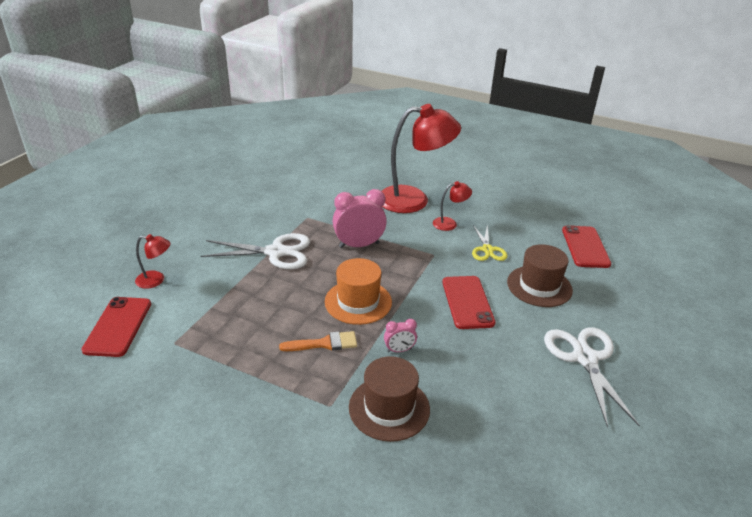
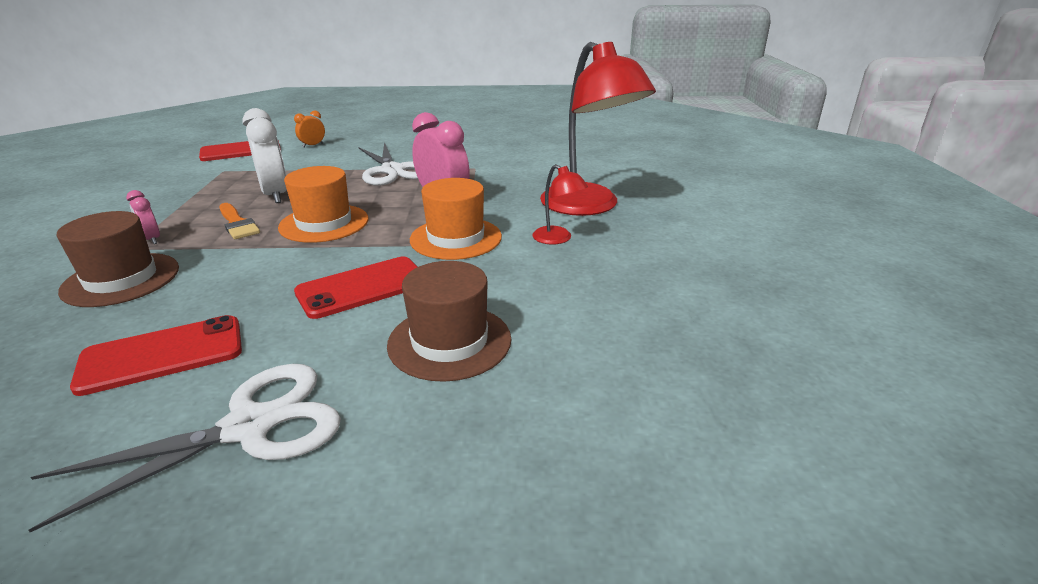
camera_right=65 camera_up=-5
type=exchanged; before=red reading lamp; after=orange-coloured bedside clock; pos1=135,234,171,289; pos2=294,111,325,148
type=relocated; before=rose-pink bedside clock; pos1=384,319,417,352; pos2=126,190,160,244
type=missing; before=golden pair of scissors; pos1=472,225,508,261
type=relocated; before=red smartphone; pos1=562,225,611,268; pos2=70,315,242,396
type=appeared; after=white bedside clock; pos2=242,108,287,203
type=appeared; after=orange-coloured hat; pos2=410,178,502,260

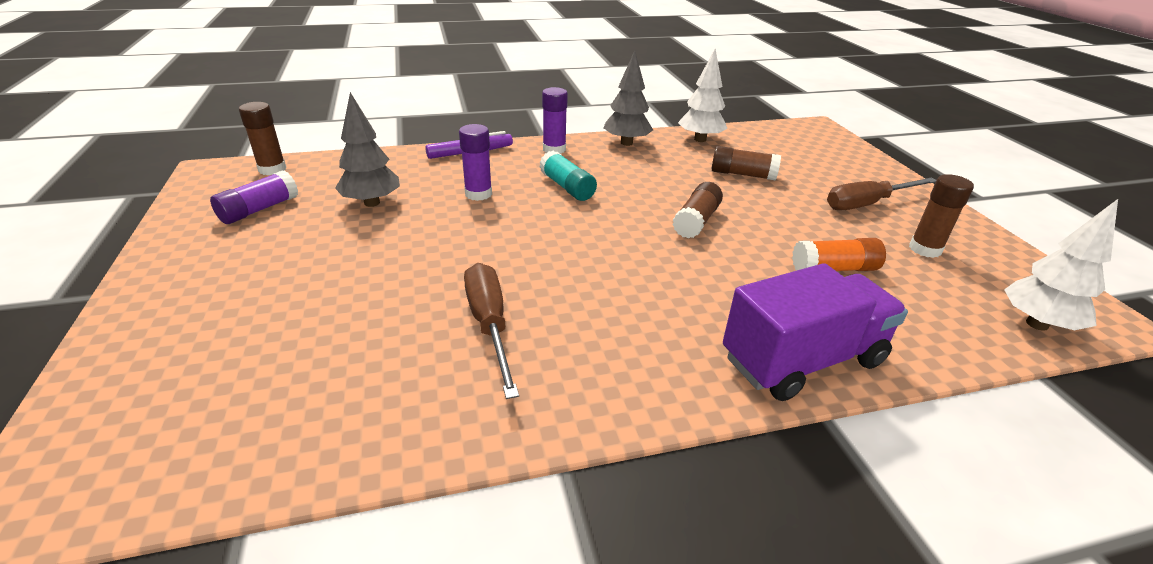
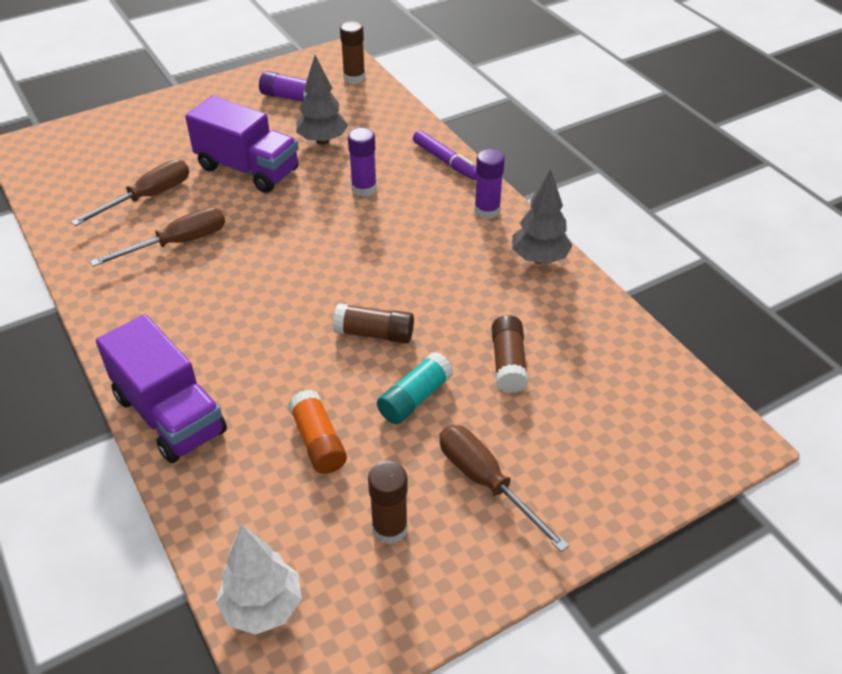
camera_right=75 camera_up=10
type=relocated; before=turquoise glue; pos1=539,151,597,201; pos2=377,352,453,424
type=missing; before=white fir tree; pos1=678,49,727,142
type=appeared; after=dark brown flat screwdriver; pos2=71,160,189,226
type=appeared; after=royal purple toy truck; pos2=185,96,299,193

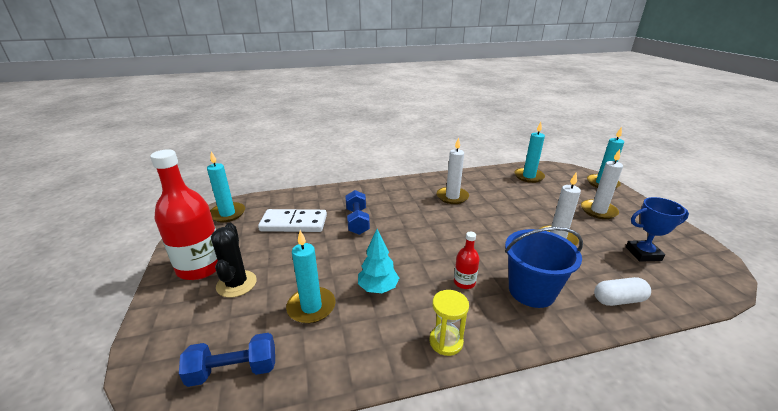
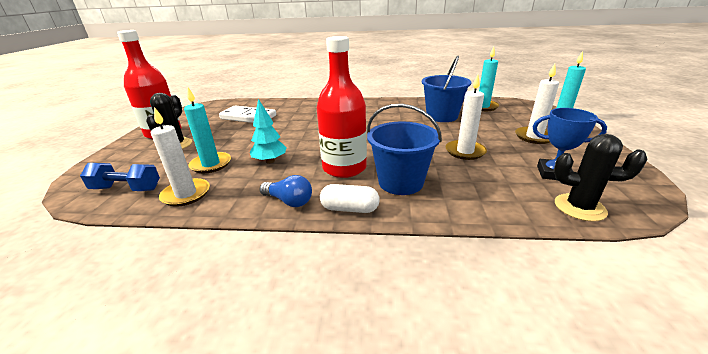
camera_right=20 camera_up=0
type=missing; before=turquoise pillar candle; pos1=207,151,245,222
type=missing; before=royal blue free weight; pos1=345,190,370,235
type=exchanged; before=golden sand timer; after=royal blue lightbulb; pos1=430,290,469,356; pos2=259,175,312,207
type=relocated; before=white pillar candle; pos1=437,137,469,204; pos2=151,107,210,207
type=size; before=red bottle; pos1=454,232,480,289; pos2=317,36,367,178; scale=2.17
type=relocated; before=white pill; pos1=594,277,651,306; pos2=320,184,380,213
type=appeared; after=royal blue sand bucket; pos2=422,56,472,122
type=appeared; after=ebony saguaro cactus; pos2=554,134,648,221

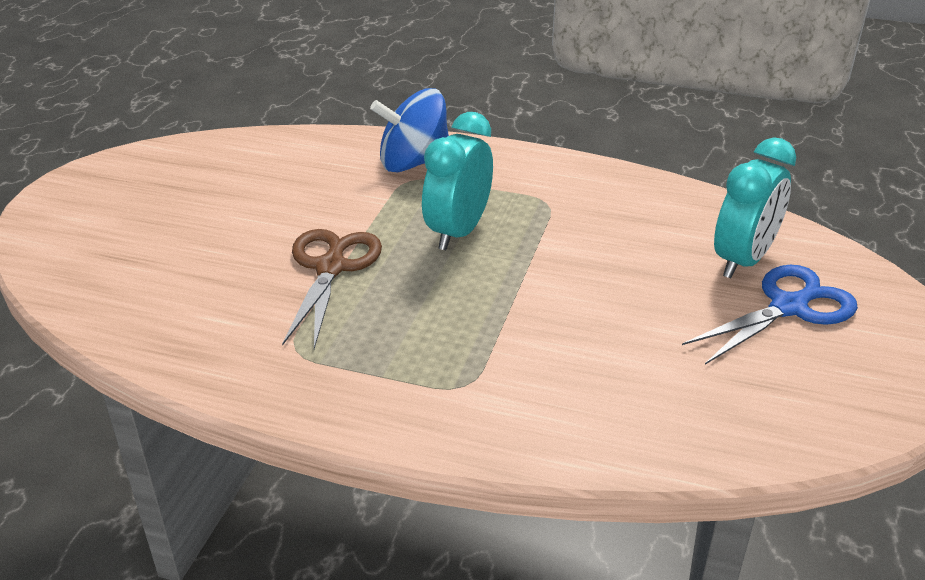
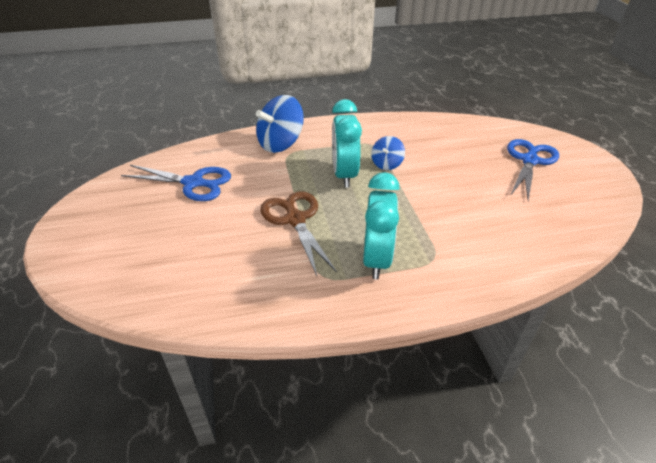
camera_right=-30 camera_up=5
type=relocated; before=turquoise bedside clock; pos1=714,137,796,278; pos2=363,172,400,279
type=appeared; after=royal blue pair of scissors; pos2=121,165,231,201
type=appeared; after=royal blue whirligig; pos2=371,136,405,170

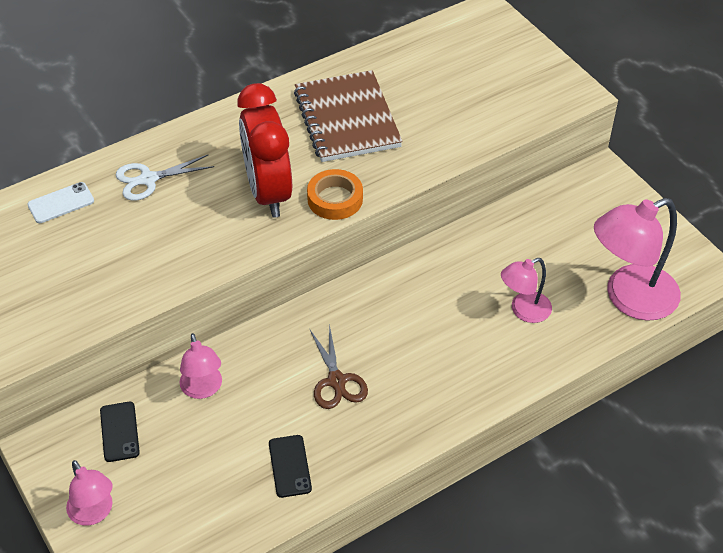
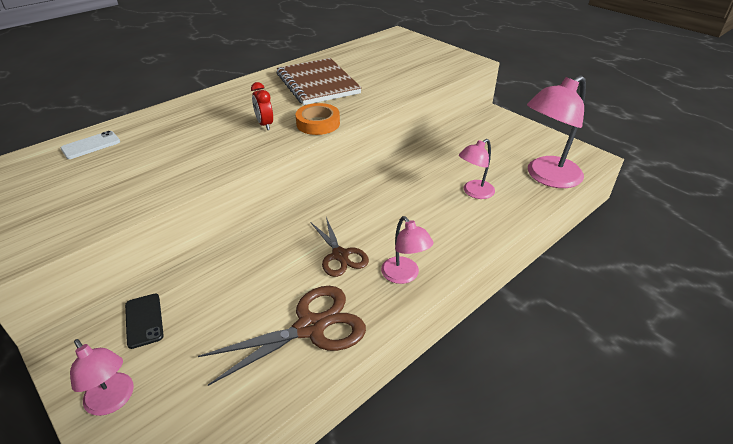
camera_right=-10 camera_up=-10
type=missing; before=white pair of scissors; pos1=116,154,214,201
type=relocated; before=rose-pink reading lamp; pos1=180,333,222,399; pos2=381,216,434,284
type=size; before=red bedside clock; pos1=237,83,292,218; pos2=251,82,273,130; scale=0.45
type=exchanged; before=ebony smartphone; after=dark brown pair of scissors; pos1=269,435,312,498; pos2=198,286,366,386

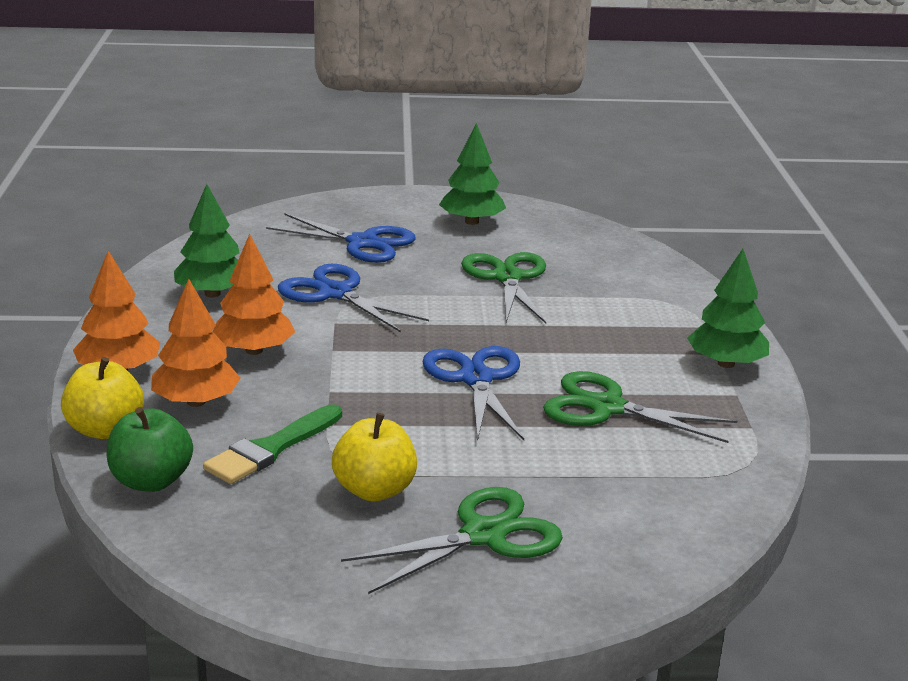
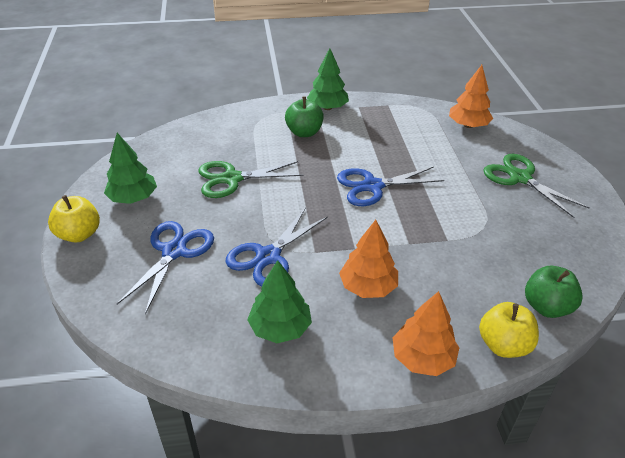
camera_right=-95 camera_up=15
type=relocated; before=orange-coloured fir tree; pos1=151,279,240,407; pos2=449,65,493,128
type=missing; before=green brush; pos1=203,404,342,484
type=relocated; before=golden toy apple; pos1=332,413,417,501; pos2=48,195,100,243
type=missing; before=green pair of scissors; pos1=543,371,737,443
type=appeared; after=green toy apple; pos2=285,96,324,137

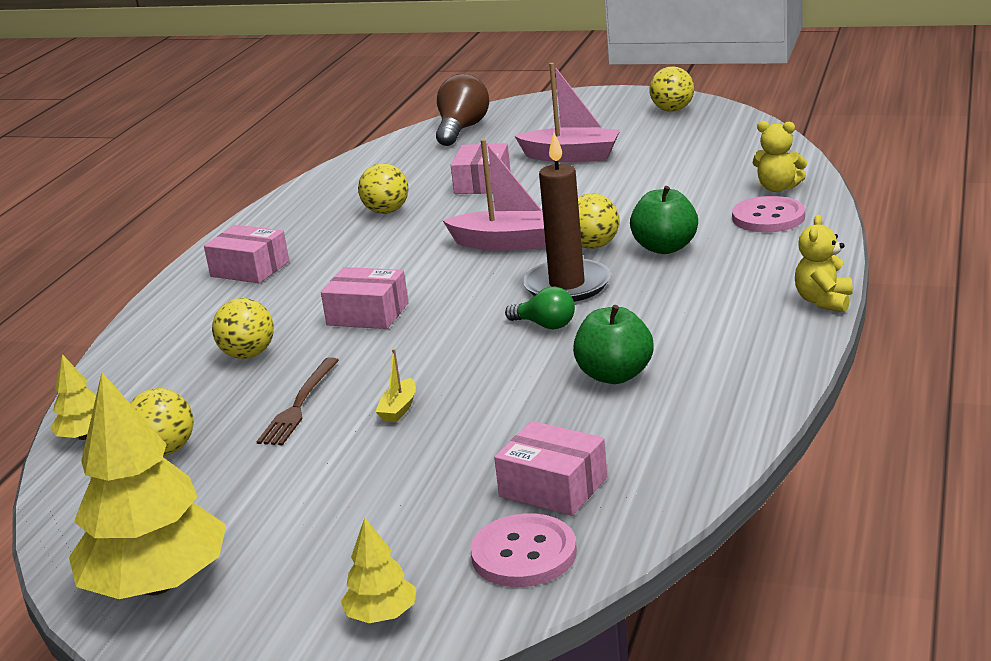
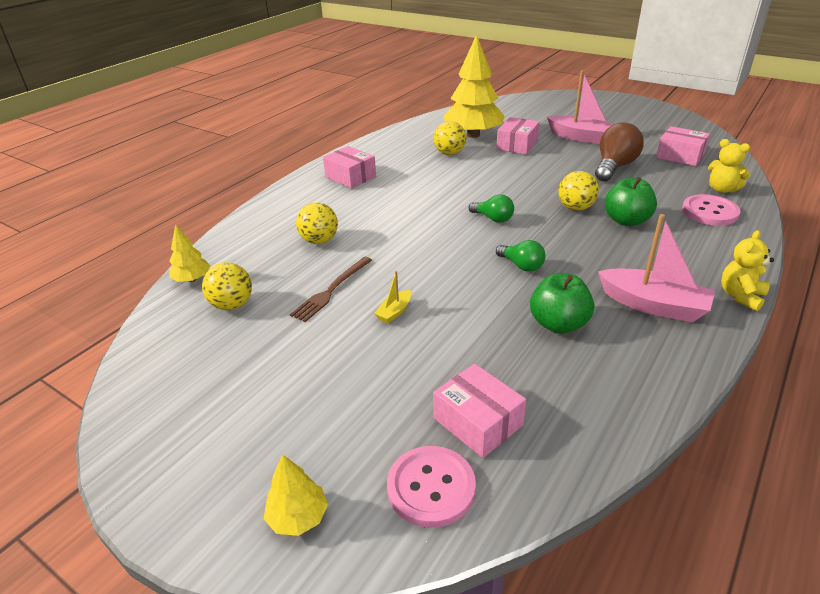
camera_right=15 camera_up=10
type=relocated; before=golden fir tree; pos1=69,373,226,599; pos2=443,34,505,138
type=relocated; before=rose-pink parcel; pos1=321,267,409,329; pos2=656,126,710,166
type=relocated; before=dark brown lightbulb; pos1=436,74,489,146; pos2=595,122,644,182
type=relocated; before=rose-pink toy boat; pos1=442,139,546,251; pos2=598,214,715,322
type=missing; before=dark brown pillar candle; pos1=523,132,611,302
type=missing; before=golden play ball; pos1=649,67,694,112
type=appeared; after=green lightbulb; pos2=468,194,514,223

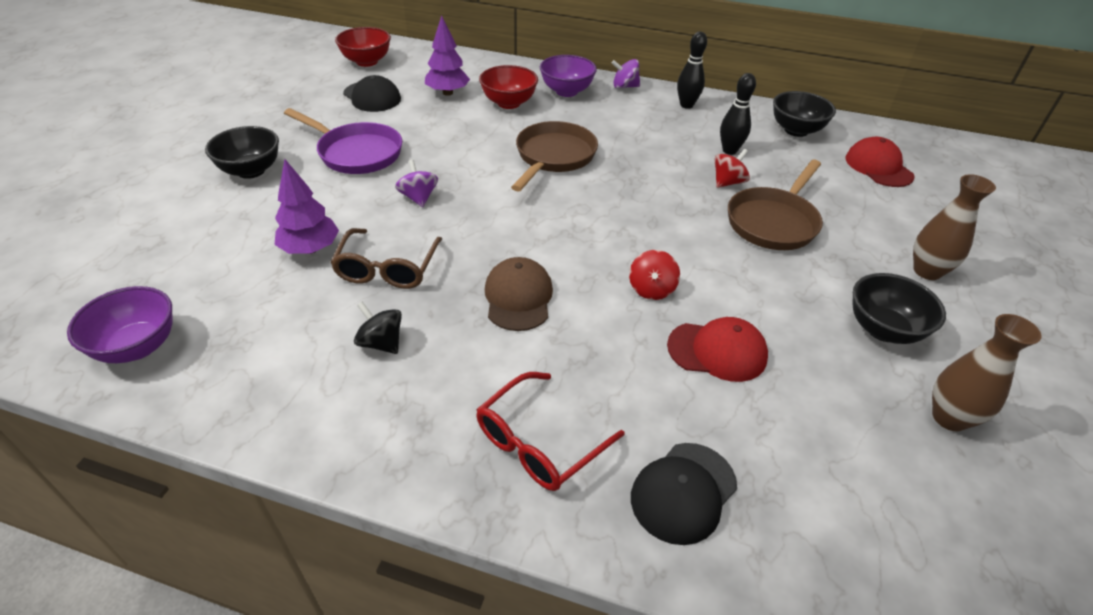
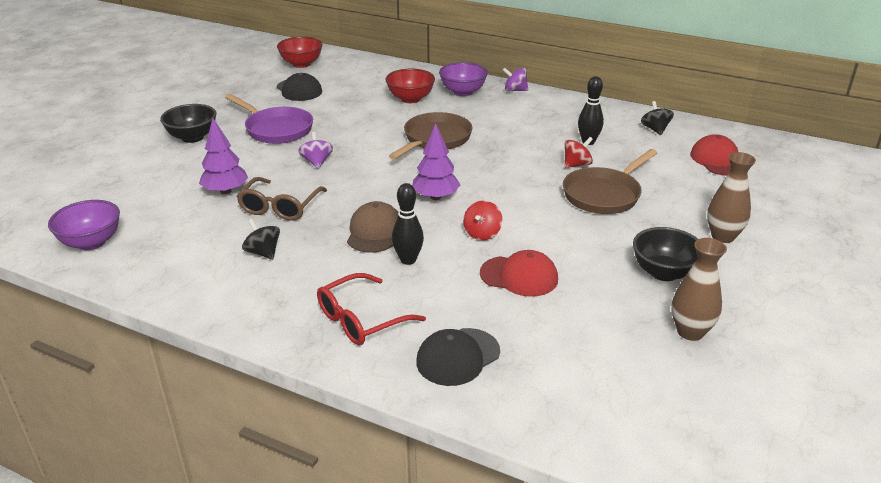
camera_right=10 camera_up=-10
type=relocated; before=royal purple fir tree; pos1=425,15,470,96; pos2=412,123,460,200
type=relocated; before=ebony bowling pin; pos1=677,32,707,109; pos2=392,183,424,265
type=exchanged; before=ebony serving bowl; after=ebony whirligig; pos1=773,91,836,137; pos2=641,101,674,135

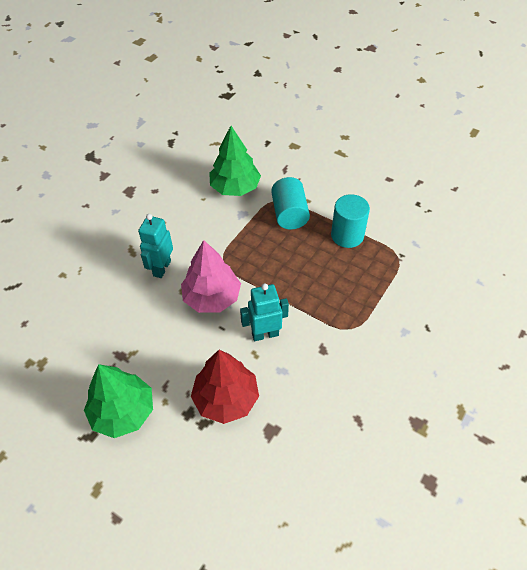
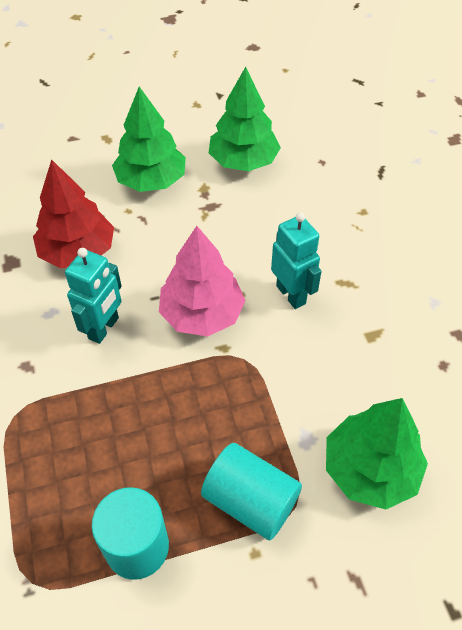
camera_right=130 camera_up=0
type=appeared; after=green fir tree; pos2=209,67,281,171

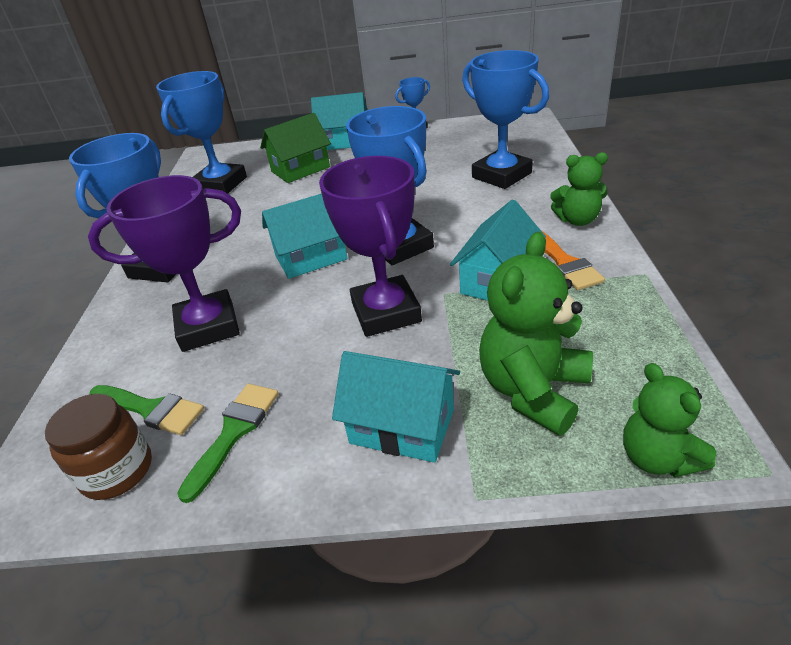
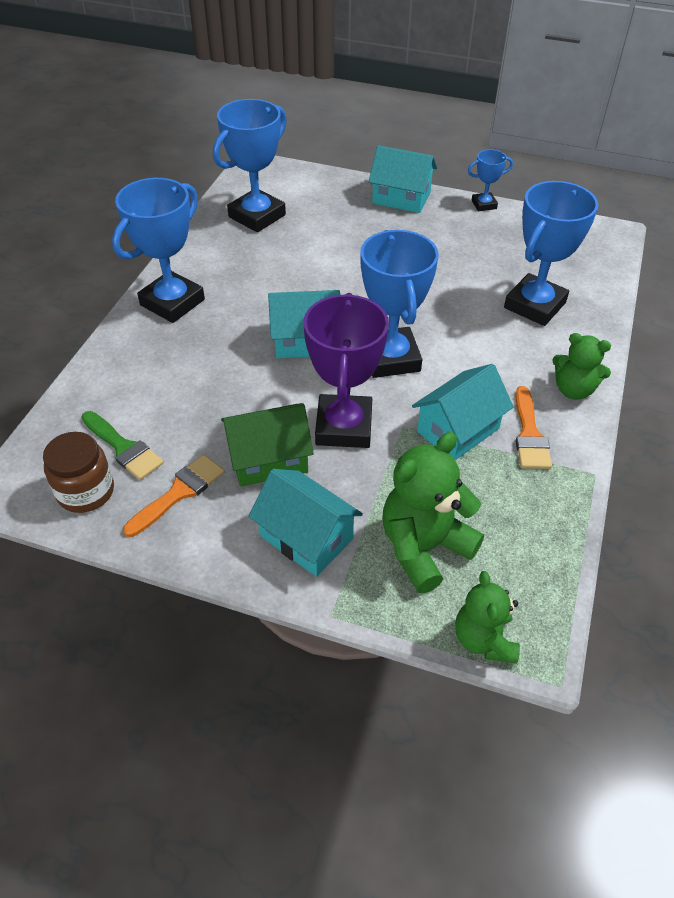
camera_right=15 camera_up=10
type=missing; before=royal purple award cup; pos1=88,175,241,352
type=colour; before=green brush; after=orange-coloured brush; pos1=177,384,279,503; pos2=123,454,224,537
type=relocated; before=green toy house; pos1=260,113,331,183; pos2=221,403,314,487
type=spun; before=royal blue award cup; pos1=462,50,549,189; pos2=504,181,598,326; turn=60

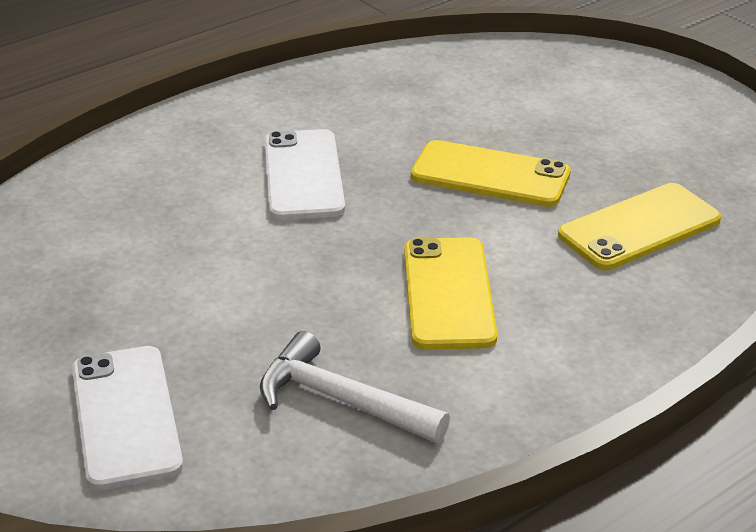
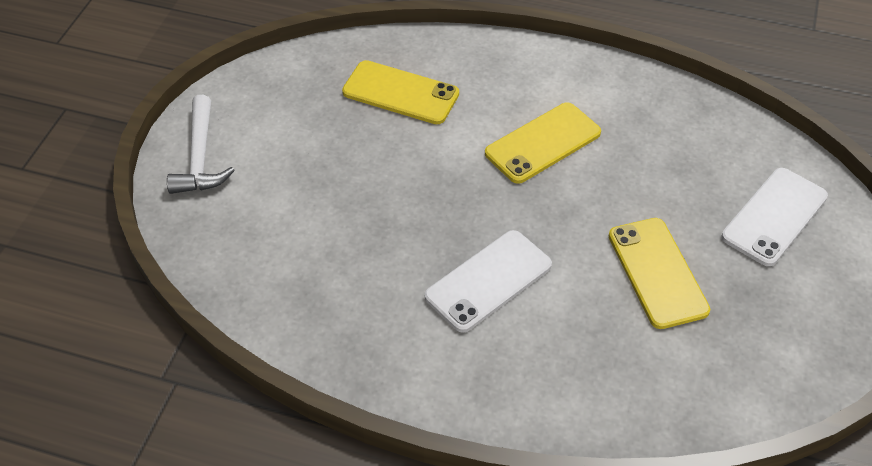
camera_right=-125 camera_up=15
type=relocated; before=white carpenter's hammer; pos1=260,331,450,443; pos2=167,95,235,194
type=relocated; before=golden smartphone; pos1=411,140,571,207; pos2=609,218,710,329

